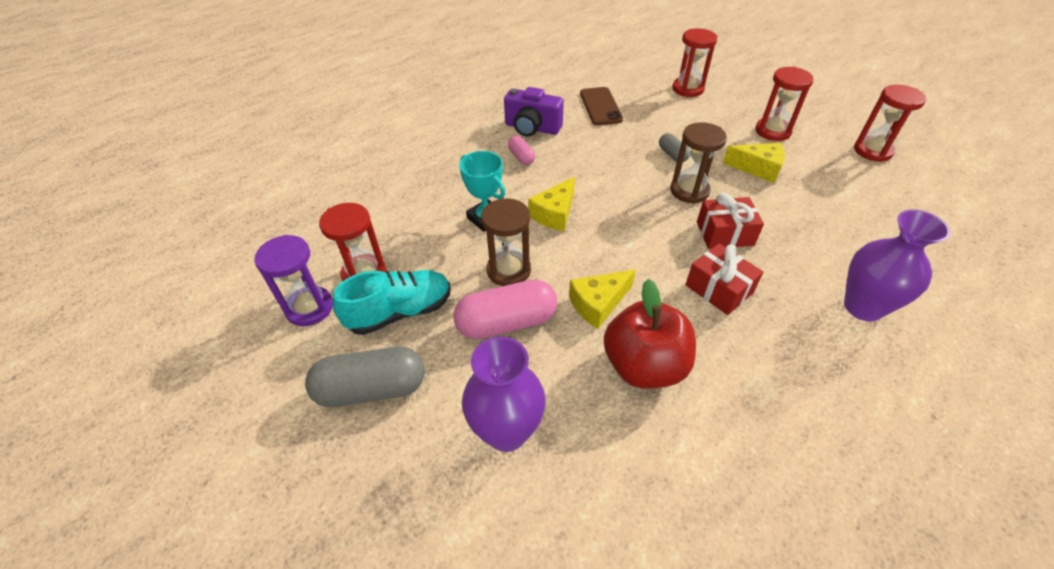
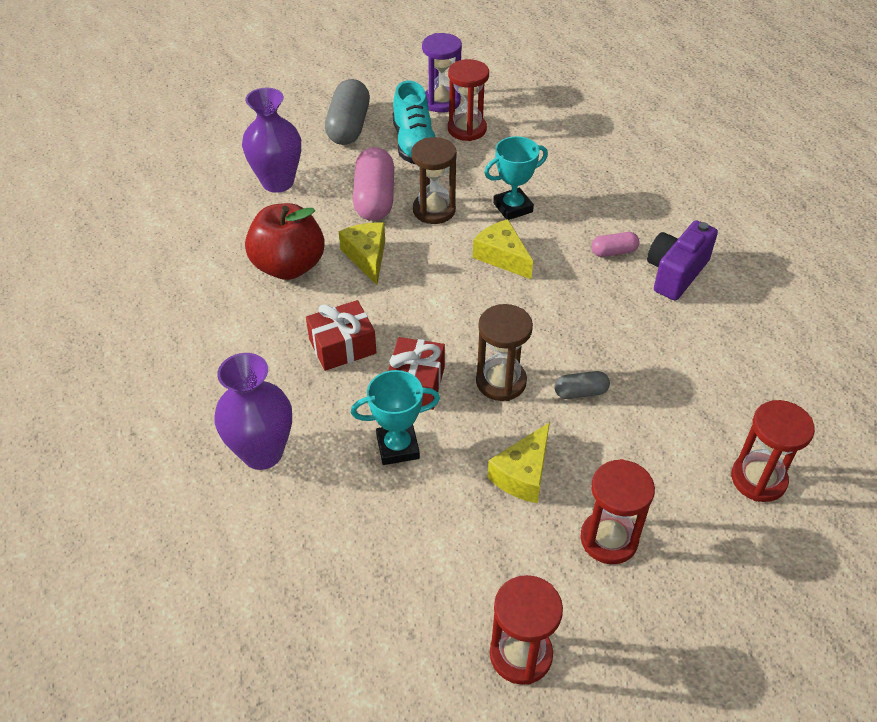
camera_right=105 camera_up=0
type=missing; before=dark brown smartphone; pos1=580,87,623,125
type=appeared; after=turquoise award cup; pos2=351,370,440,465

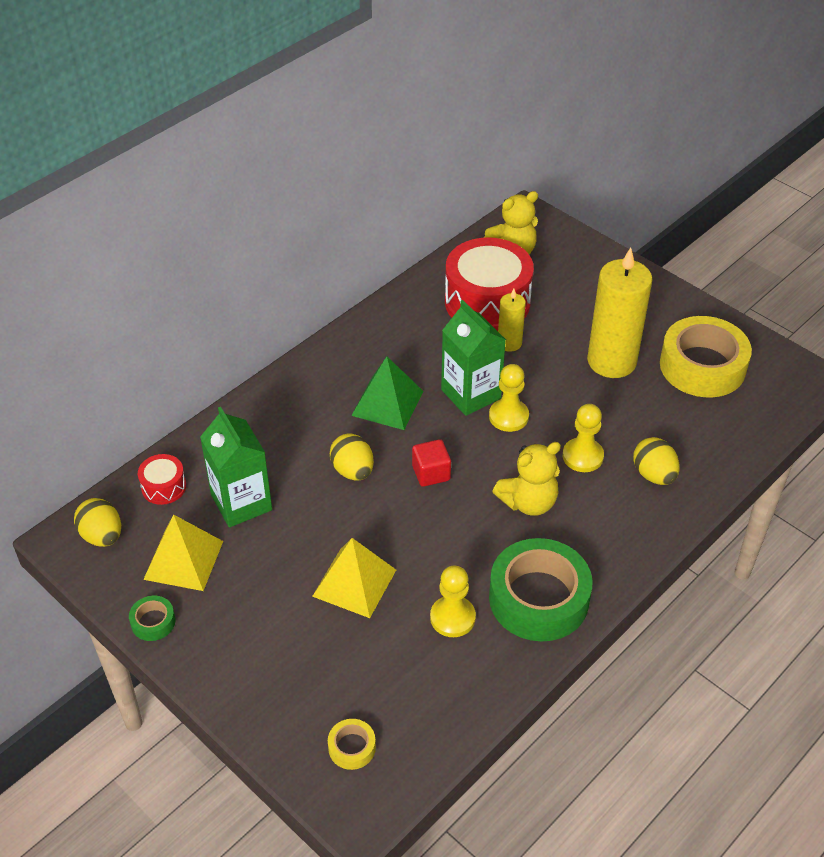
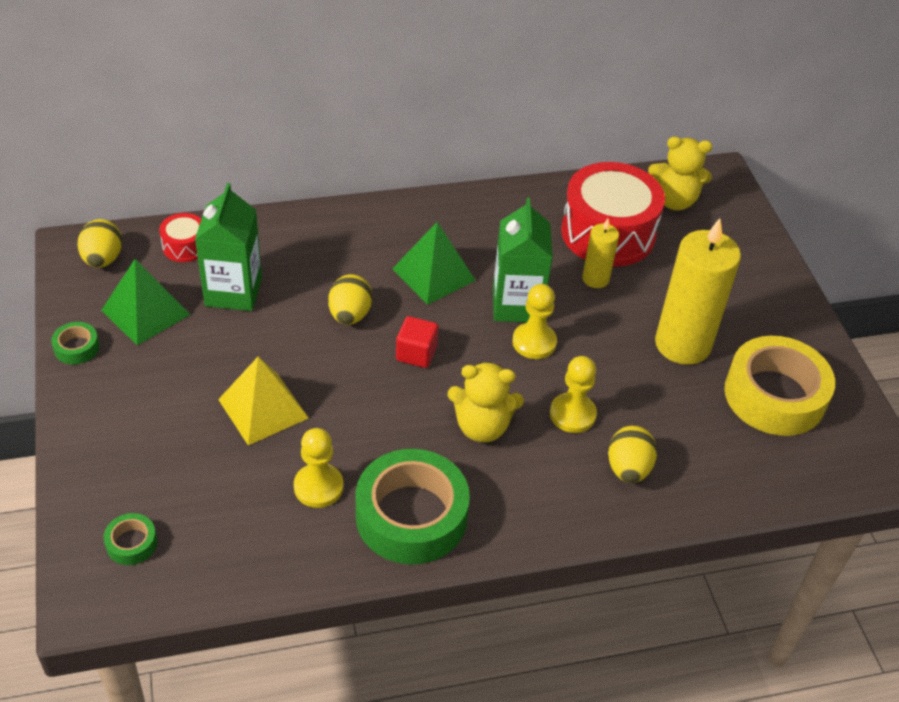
camera_right=30 camera_up=0
type=colour; before=golden pyramid shape; after=green pyramid shape; pos1=143,514,223,591; pos2=101,259,190,346
type=colour; before=golden sticky tape; after=green sticky tape; pos1=328,719,376,770; pos2=104,513,157,565

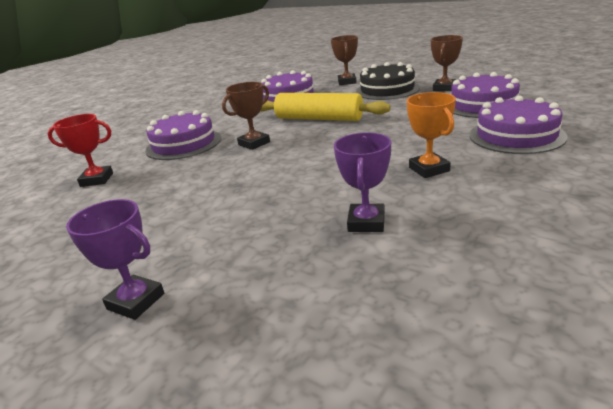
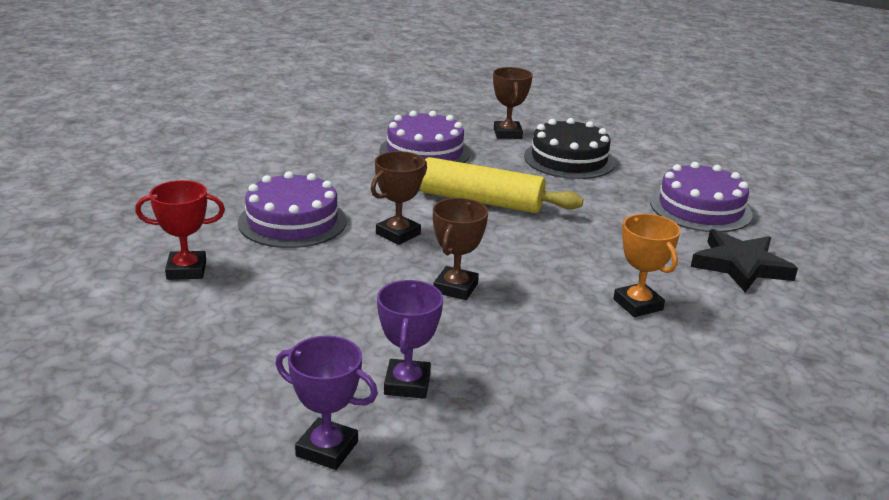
camera_right=-10 camera_up=0
type=relocated; before=royal purple award cup; pos1=334,133,391,232; pos2=377,280,443,399
type=relocated; before=dark brown award cup; pos1=431,35,463,91; pos2=433,198,488,300
type=exchanged; before=royal purple cake; after=ebony star shape; pos1=469,95,568,154; pos2=691,229,798,292

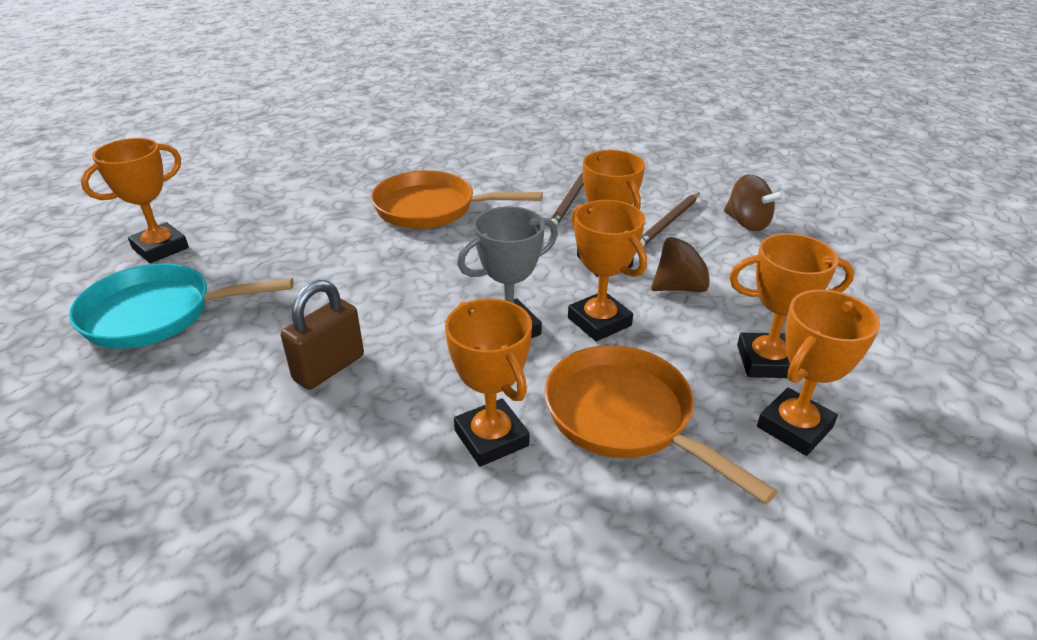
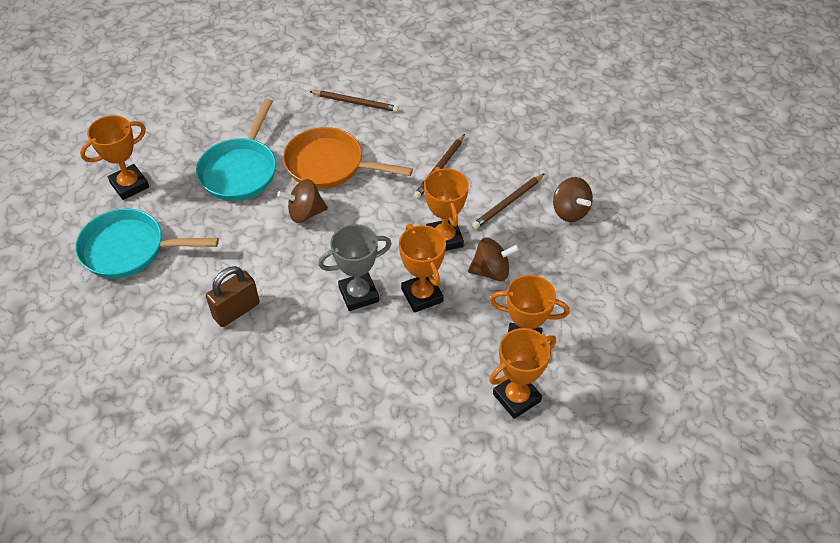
camera_right=10 camera_up=15
type=missing; before=orange-coloured award cup; pos1=445,298,532,467
type=missing; before=orange-coloured frying pan; pos1=544,345,778,504
type=appeared; after=turquoise frying pan; pos2=196,99,276,201
type=appeared; after=dark brown whirligig; pos2=277,179,328,223
type=appeared; after=dark brown wooden pencil; pos2=309,91,399,112

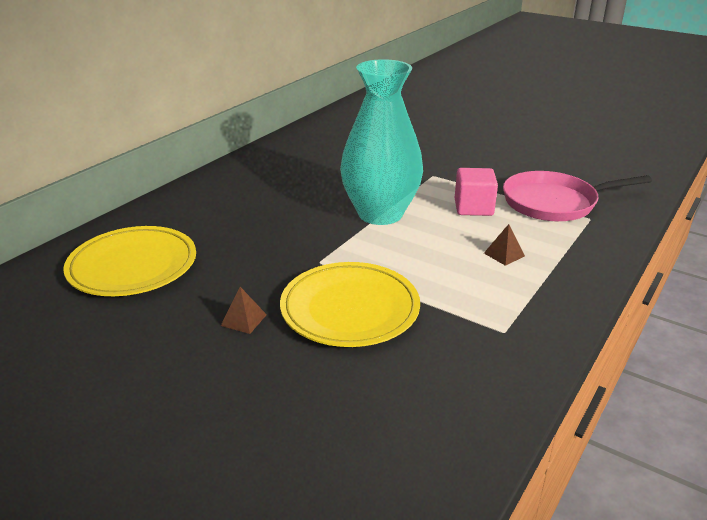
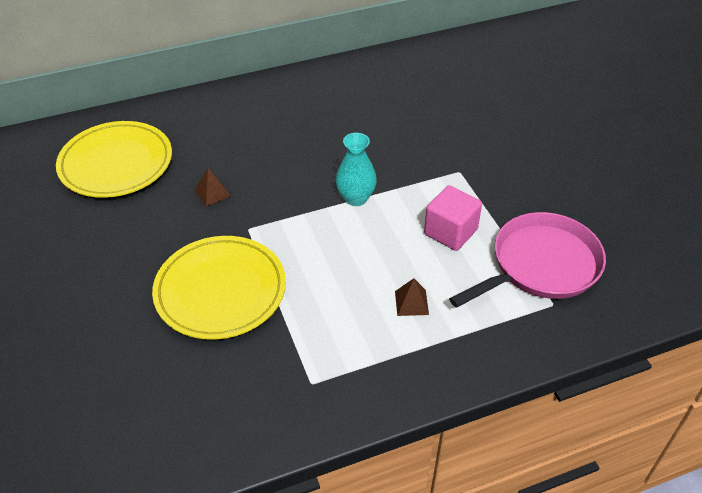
camera_right=35 camera_up=15
type=relocated; before=dark brown pyramid shape; pos1=221,287,267,334; pos2=194,168,231,206
type=size; before=turquoise tall vase; pos1=340,59,423,225; pos2=336,133,377,206; scale=0.48
type=spun; before=rose-pink frying pan; pos1=503,171,652,221; pos2=449,212,606,308; turn=120

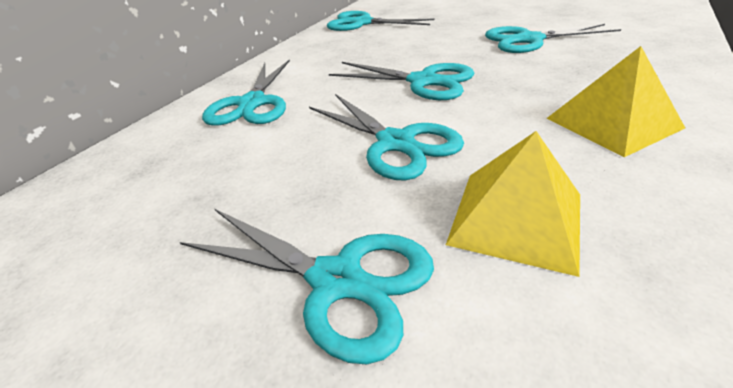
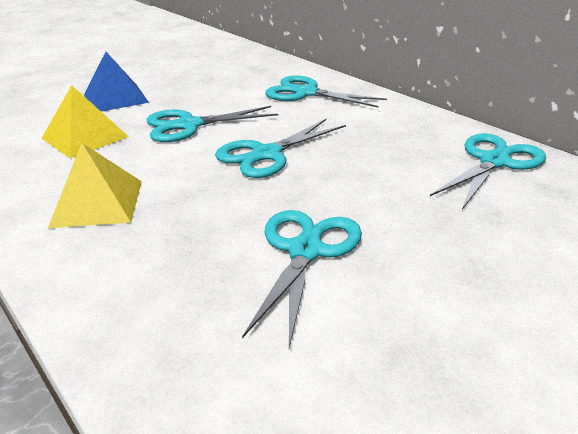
camera_right=110 camera_up=-5
type=exchanged; before=turquoise pair of scissors; after=royal blue pyramid shape; pos1=180,209,434,364; pos2=84,52,149,112

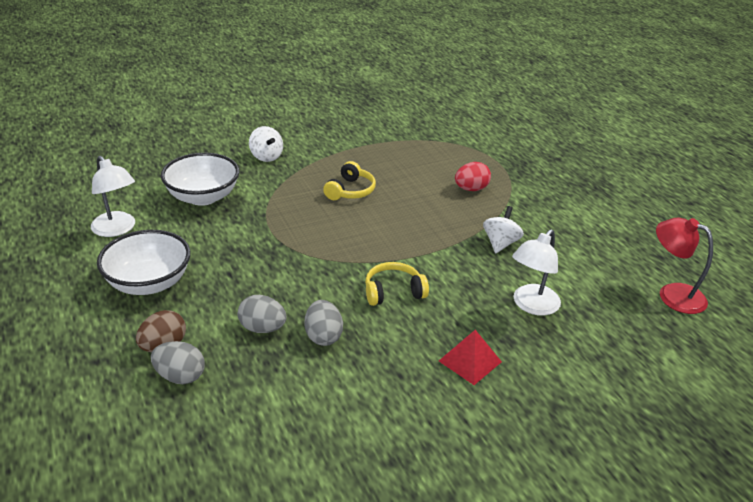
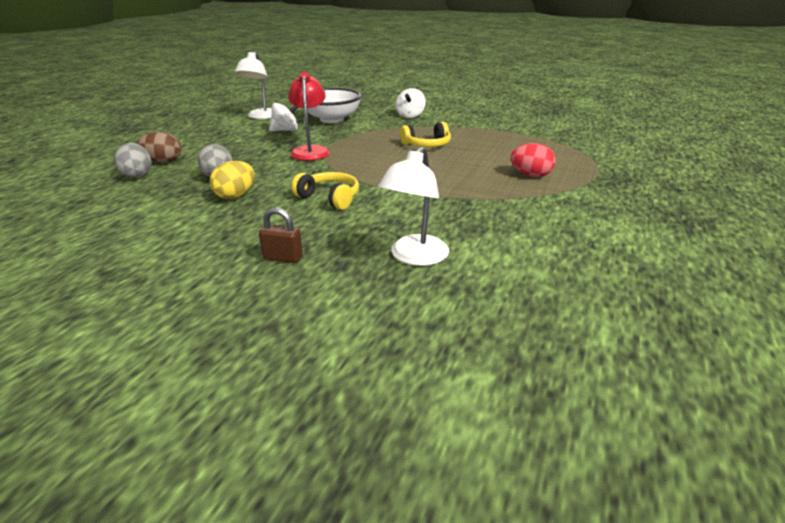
camera_right=50 camera_up=-5
type=missing; before=white serving bowl; pos1=97,230,190,295
type=colour; before=gray egg shape; after=golden egg shape; pos1=305,300,343,346; pos2=210,161,255,199
type=exchanged; before=red pyramid shape; after=dark brown small lock; pos1=439,330,502,385; pos2=259,207,303,263
type=relocated; before=white whirligig; pos1=483,206,524,253; pos2=269,103,299,132
type=spun; before=white reading lamp; pos1=512,229,561,316; pos2=378,147,449,266; turn=-60
type=relocated; before=red reading lamp; pos1=656,218,713,314; pos2=288,72,330,161

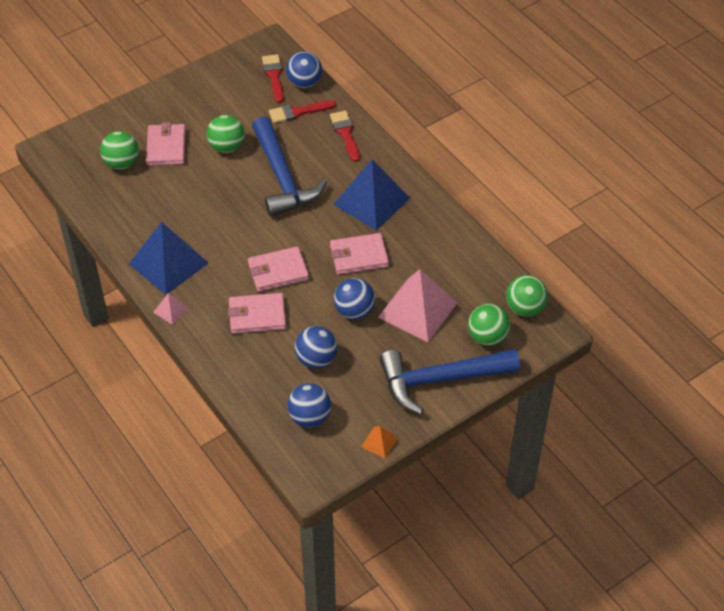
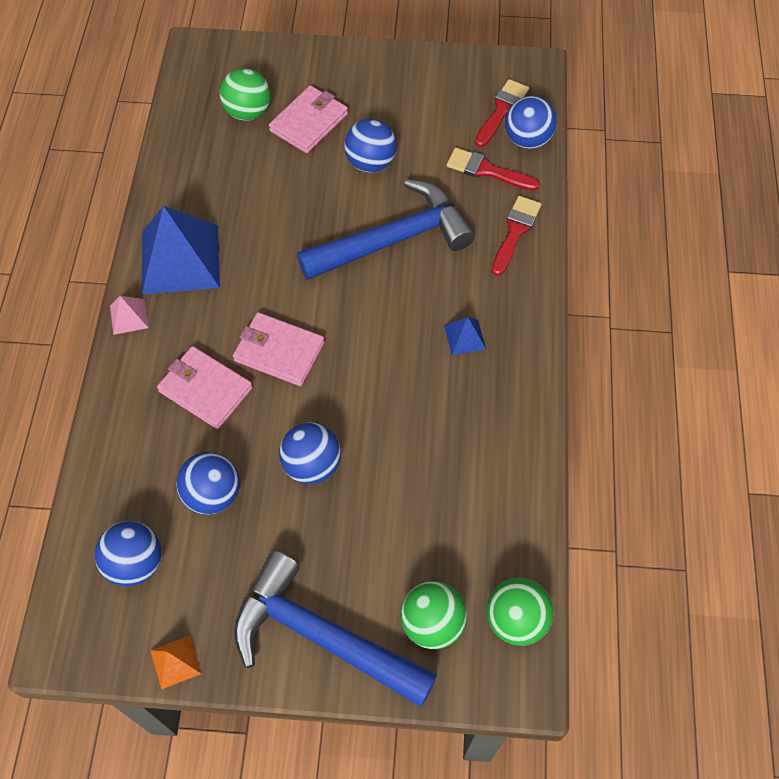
camera_right=40 camera_up=10
type=colour; before=green play ball; after=royal blue play ball; pos1=207,115,245,153; pos2=344,119,396,172
type=spun; before=royal blue carpenter's hammer; pos1=252,117,328,217; pos2=297,179,475,280; turn=-135
type=missing; before=rose-pink wallet; pos1=330,233,389,275
type=size; before=royal blue pyramid shape; pos1=333,159,410,231; pos2=444,317,486,355; scale=0.44
type=missing; before=rose-pink pyramid shape; pos1=378,269,457,342

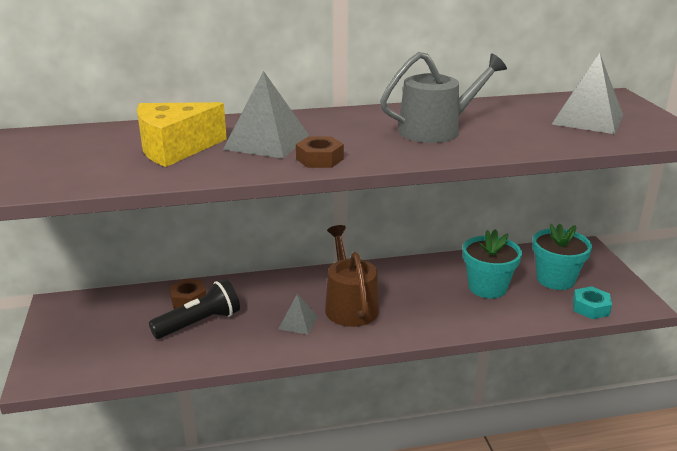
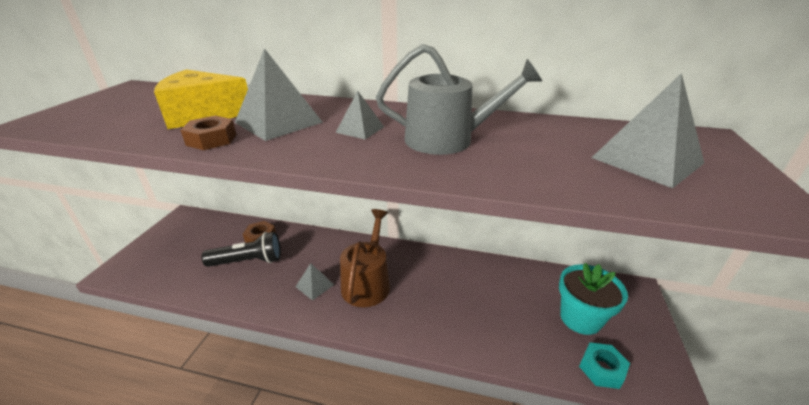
camera_right=25 camera_up=5
type=relocated; before=dark brown hex nut; pos1=296,136,344,168; pos2=180,116,236,150
type=missing; before=turquoise flower pot; pos1=463,229,522,298
type=appeared; after=gray pyramid shape; pos2=336,91,384,140

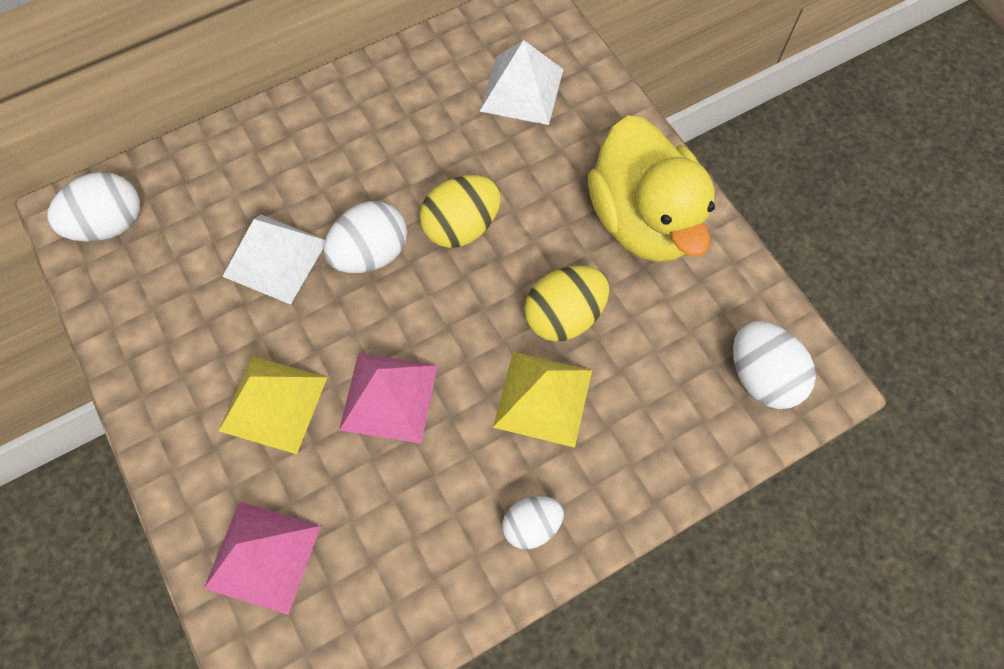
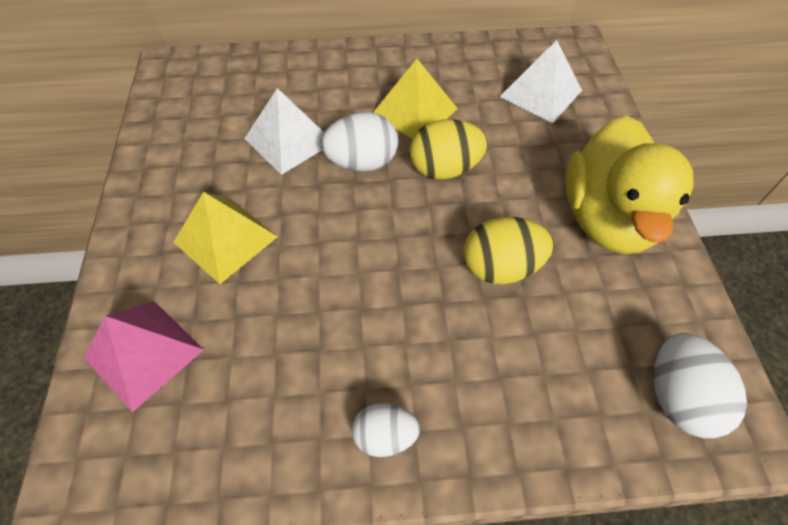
camera_right=25 camera_up=-10
type=missing; before=white egg shape; pos1=47,172,140,242
type=missing; before=rose-pink pyramid shape; pos1=339,353,438,444
type=relocated; before=golden pyramid shape; pos1=493,352,592,448; pos2=373,59,458,138

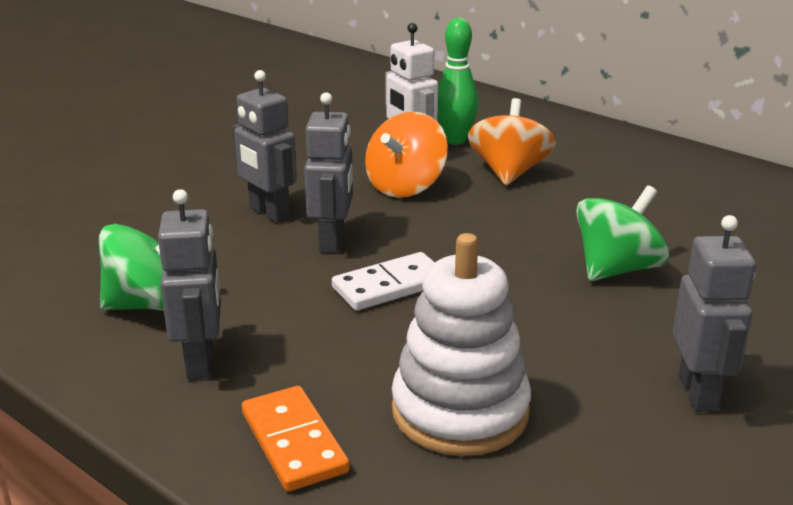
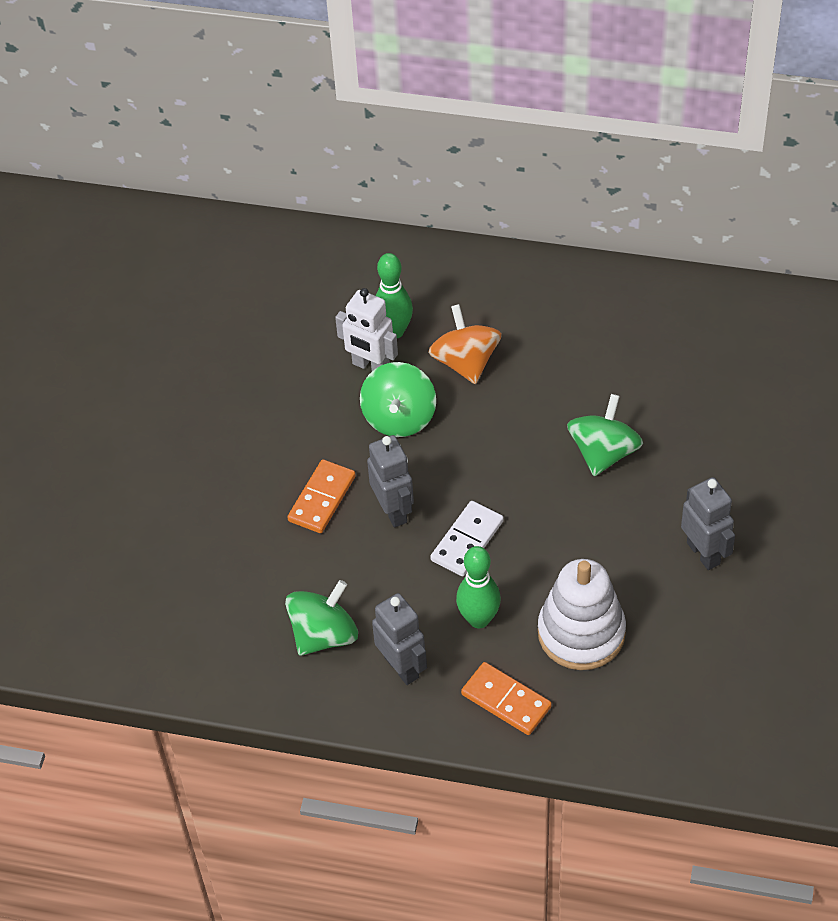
camera_right=-25 camera_up=25
type=exchanged; before=gray robot; after=orange-coloured domino tile; pos1=232,70,297,223; pos2=287,460,356,533
type=colour; before=orange-coloured whirligig; after=green whirligig; pos1=365,112,448,198; pos2=360,362,436,437
type=appeared; after=green bowling pin; pos2=456,546,501,628

